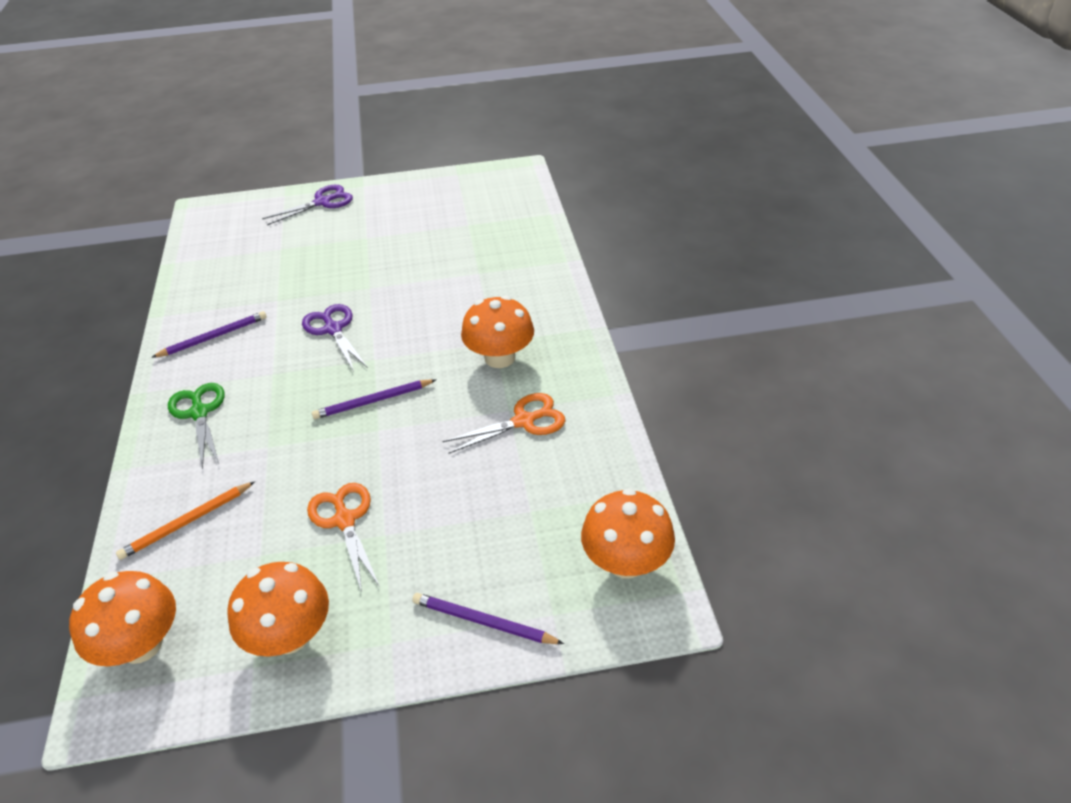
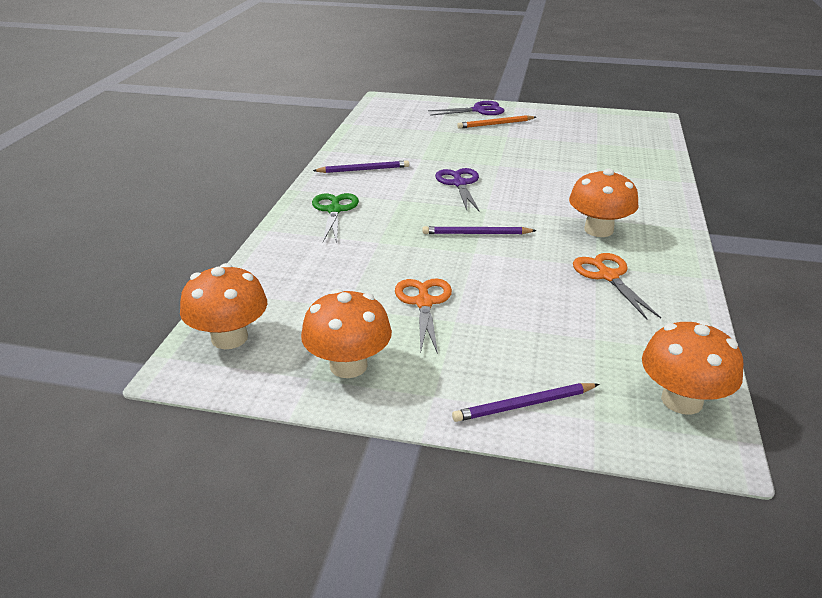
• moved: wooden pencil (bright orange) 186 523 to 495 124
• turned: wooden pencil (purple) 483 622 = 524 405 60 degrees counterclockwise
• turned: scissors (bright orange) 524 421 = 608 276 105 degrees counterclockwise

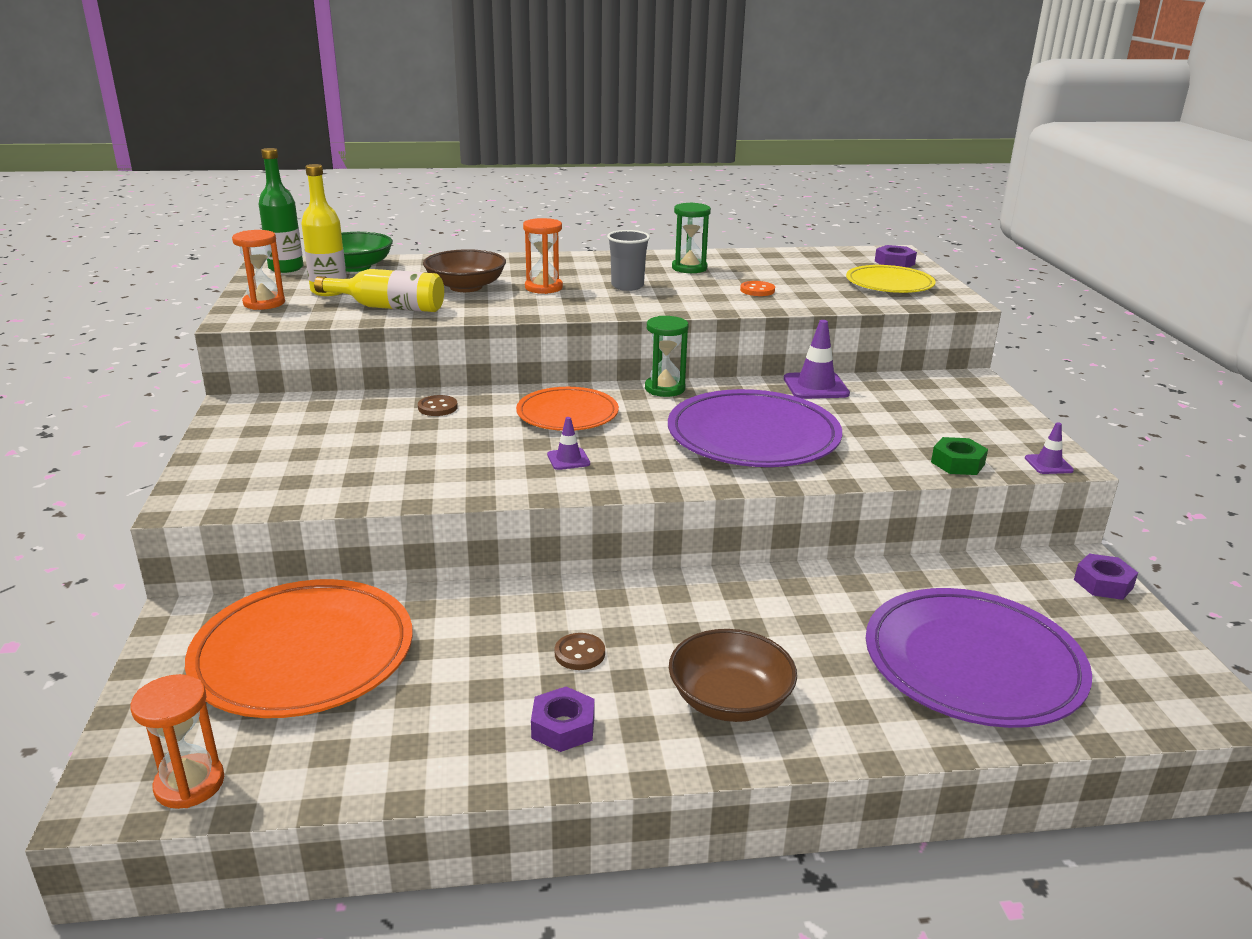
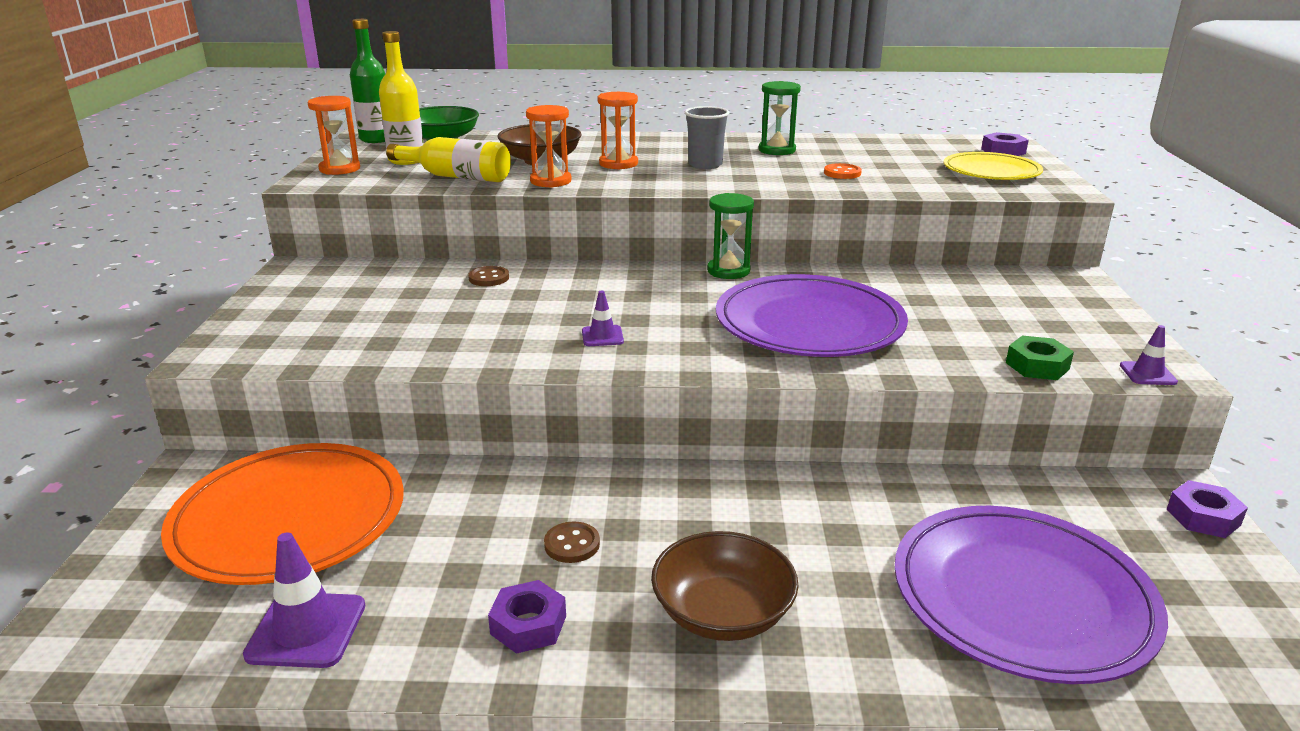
• removed: plate (bright orange) 567 414
• moved: hourglass (bright orange) 189 784 to 550 181
• moved: traffic cone (purple) 816 386 to 306 630

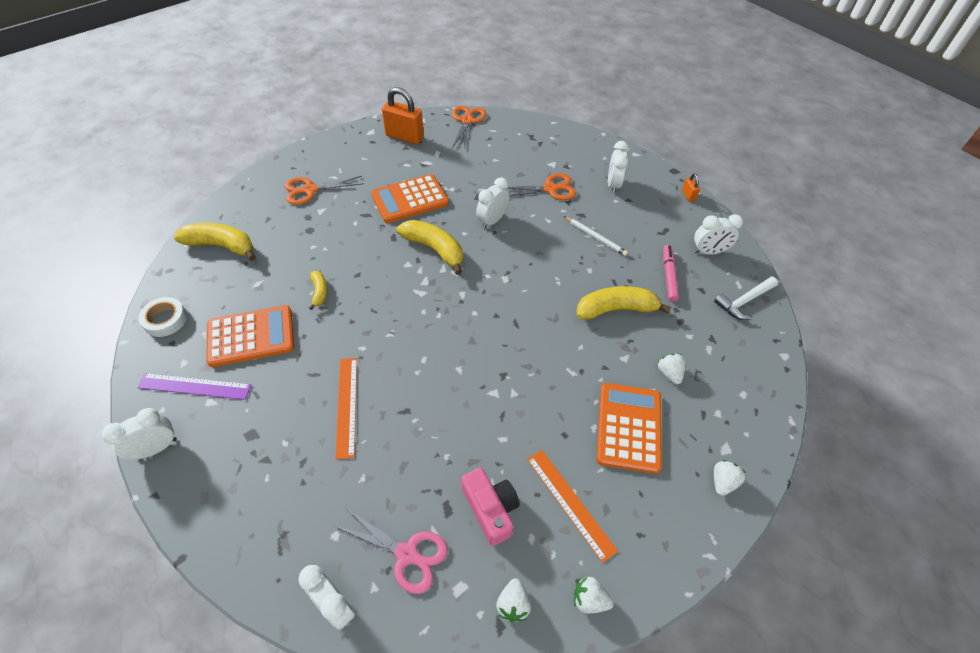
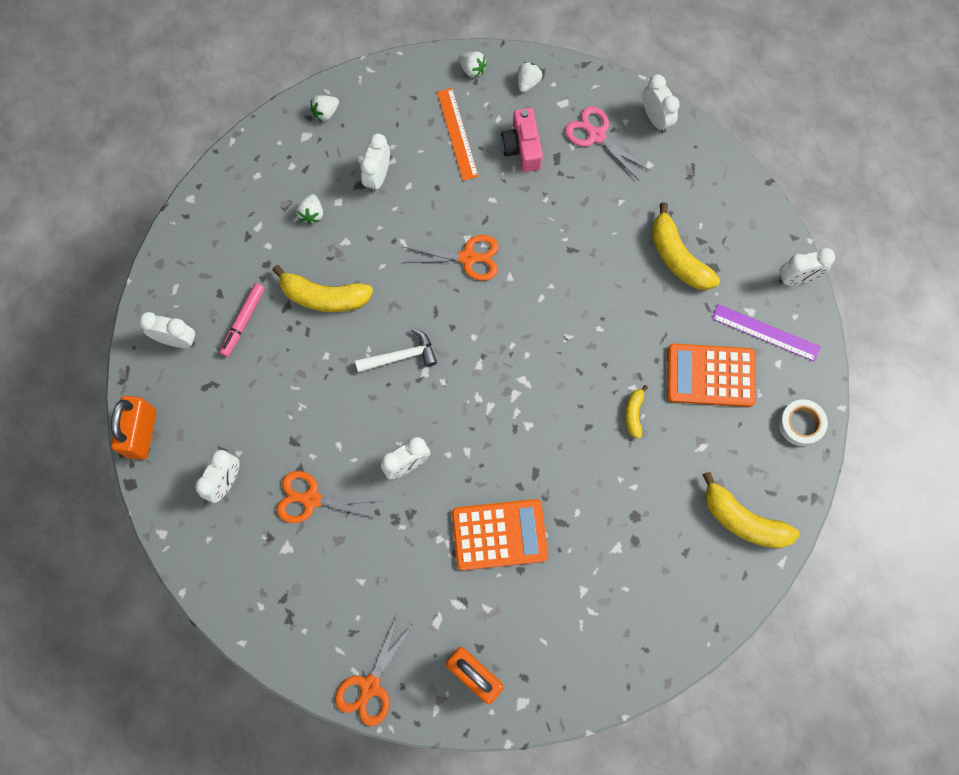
• removed: straightedge (bright orange) 347 406
• removed: wooden pencil (snow-white) 595 237
• moved: scissors (bright orange) 310 190 to 468 258
• moved: banana fruit (bright yellow) 434 249 to 677 257
• moved: claw hammer (snow-white) 744 301 to 401 356
• replaced: adding machine (bright orange) 628 427 to clock (snow-white) 378 177
• resized: small lock (bright orange) 688 196 = 142 433 x2.16

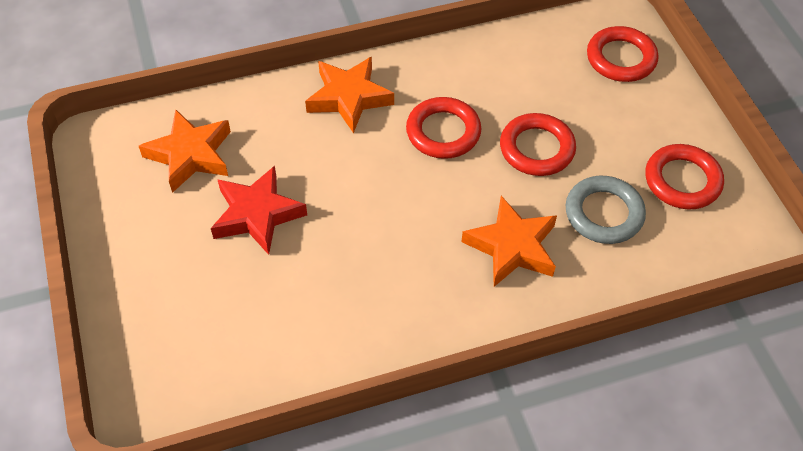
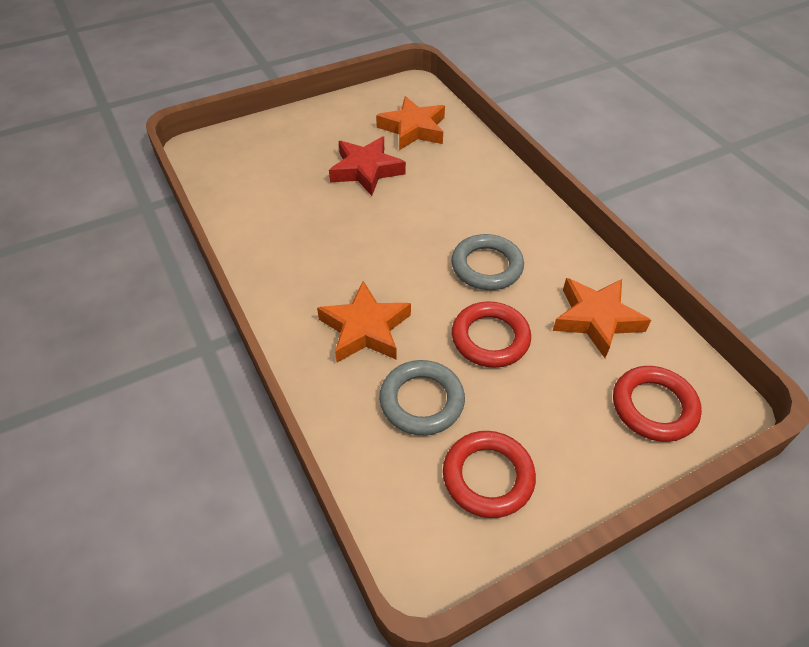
• moved: star shape (bright orange) 349 98 to 596 319
• recoloured: torus (scarlet) 443 132 to torus (gray) 486 266

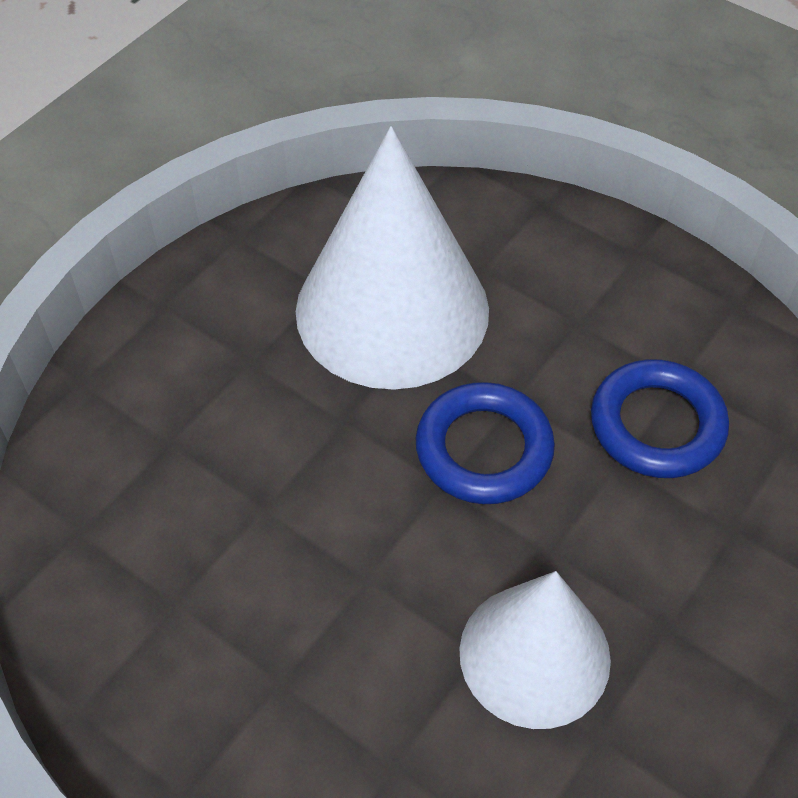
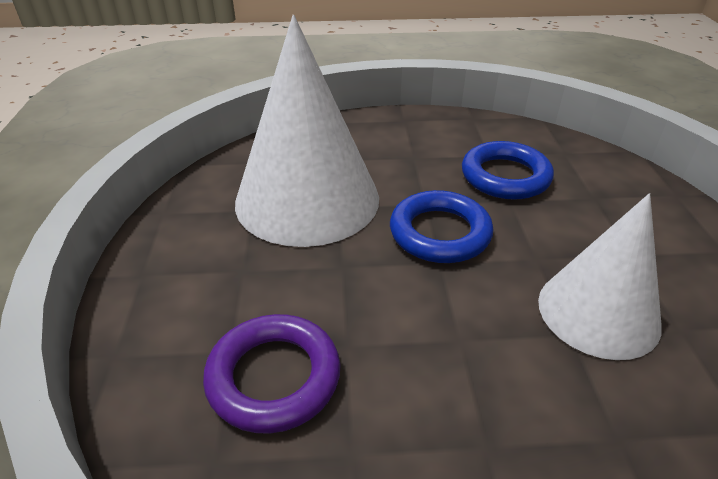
• added: torus (purple) 274 377

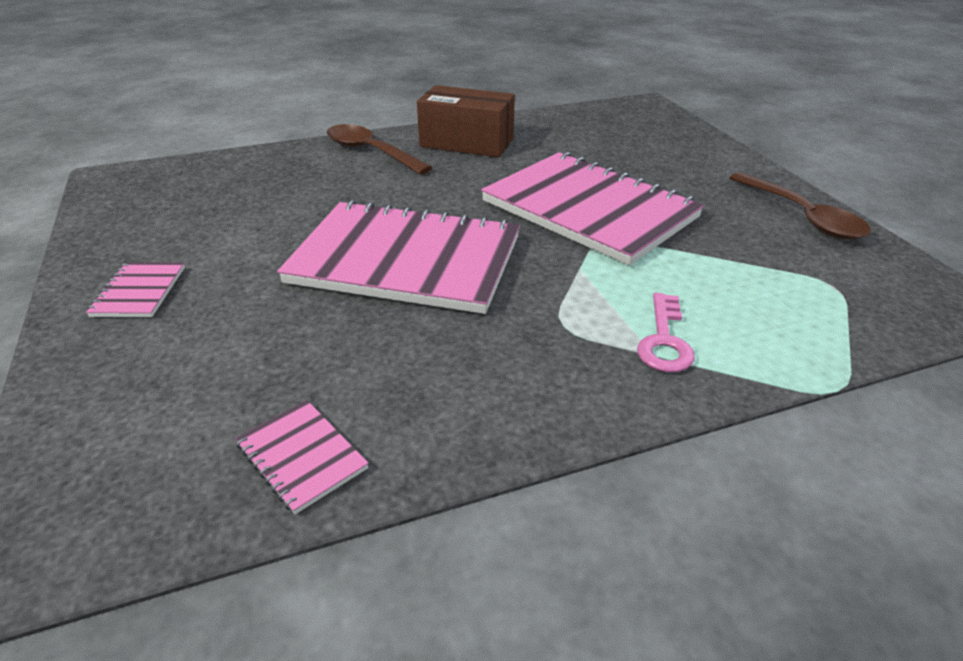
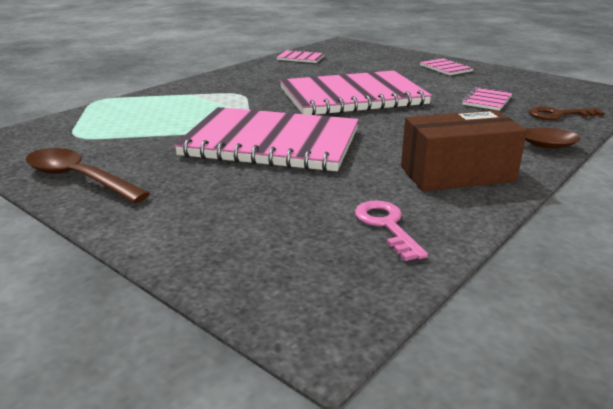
• added: notebook (rosy) 487 100
• added: door key (russet) 558 115
• moved: door key (rosy) 664 340 to 386 226

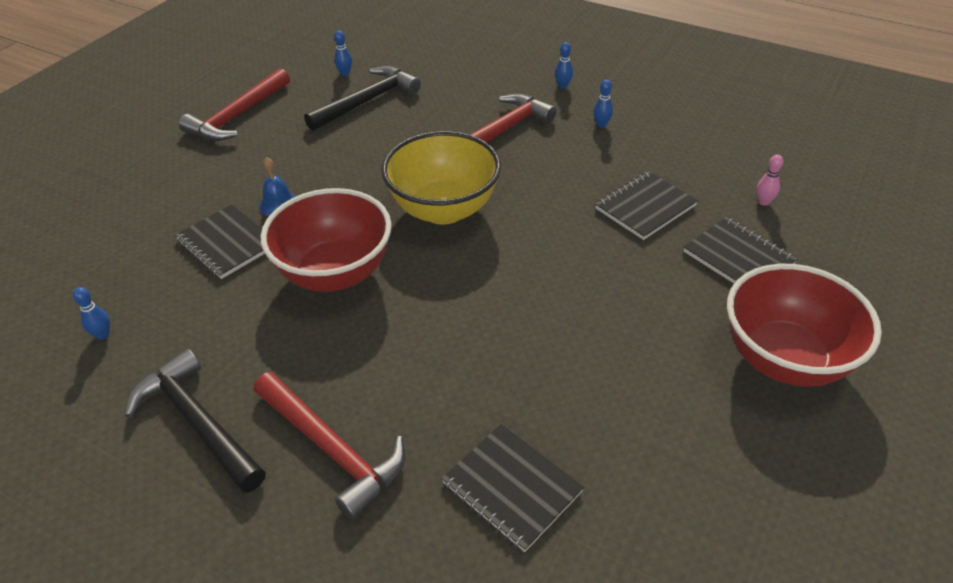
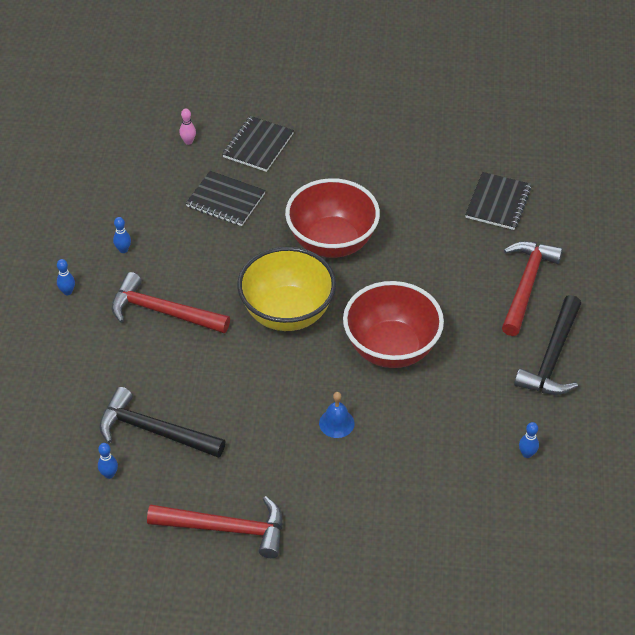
• removed: notebook (black) 227 243
• moved: deep dish (scarlet) 784 359 to 332 242

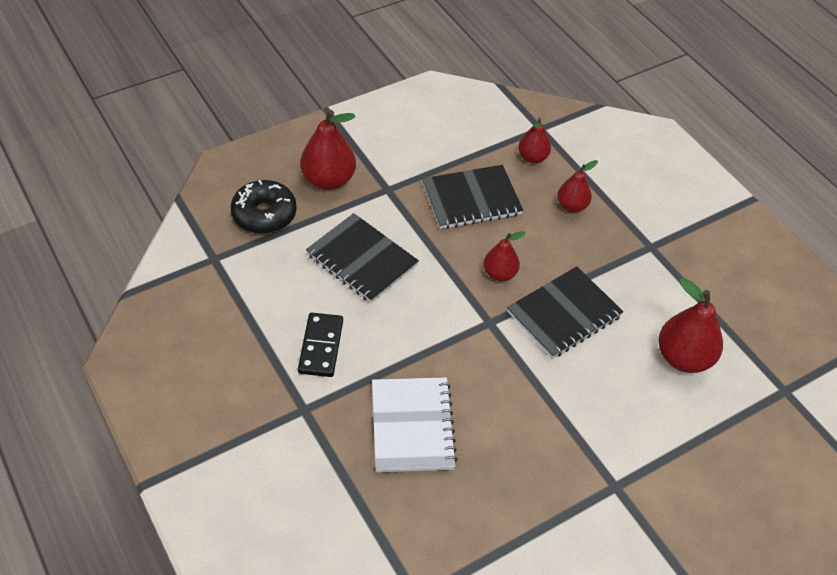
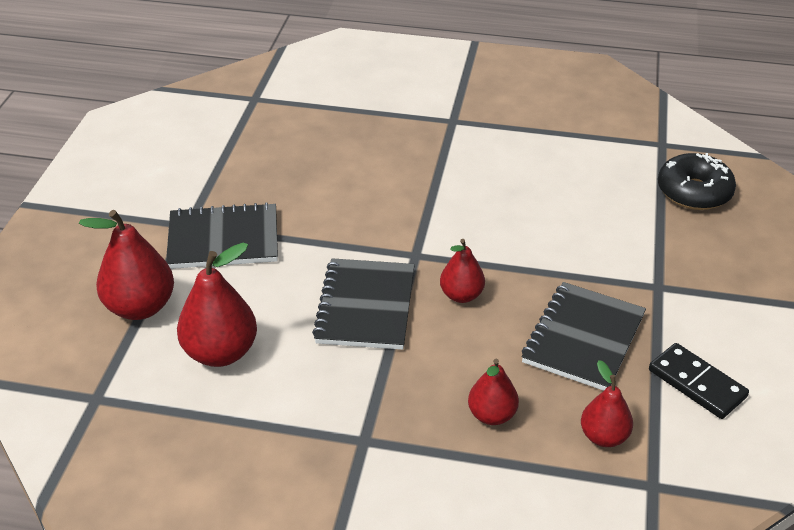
• removed: notebook (snow-white) 412 426
• moved: domino tile (black) 321 346 to 697 383
• moved: pear (scarlet) 328 180 to 140 307
• moved: notebook (black) 361 260 to 223 239

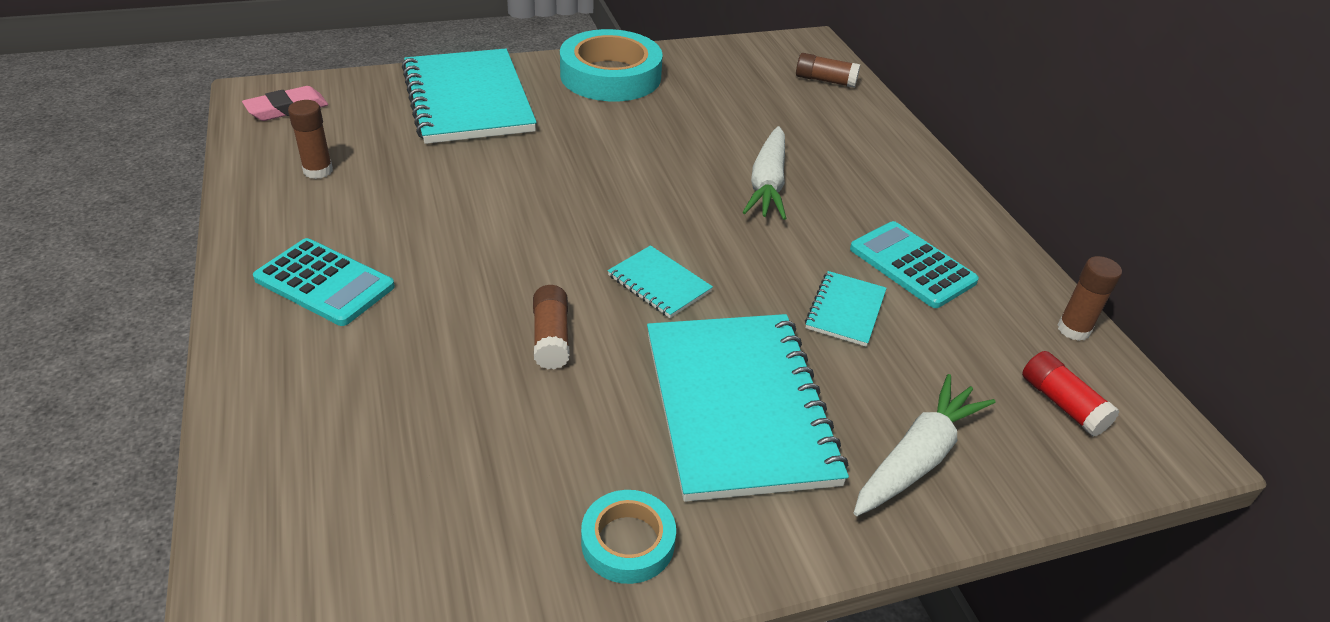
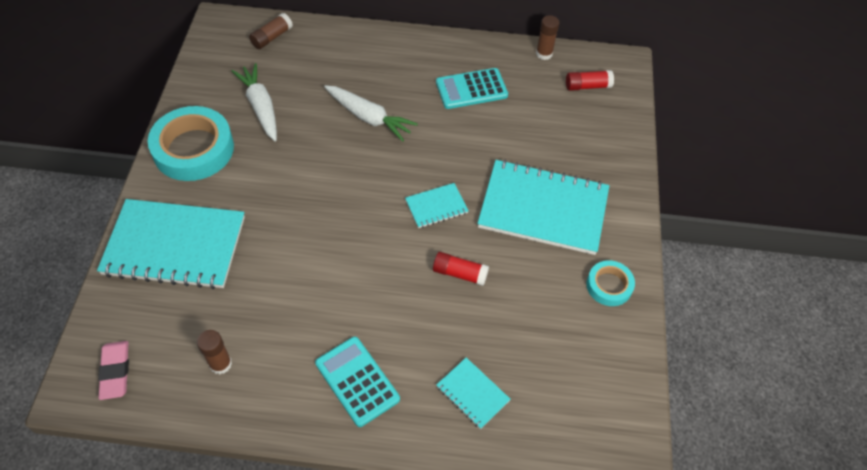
• moved: notebook (teal) 845 310 to 472 393
• moved: carrot (snow-white) 917 458 to 260 107
• recoloured: glue stick (russet) 551 338 to glue stick (scarlet) 459 273
• turned: adding machine (teal) 324 283 = 357 381 90 degrees counterclockwise

